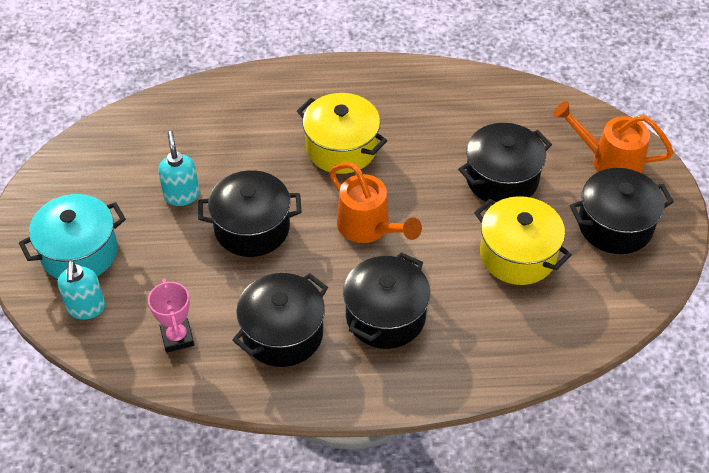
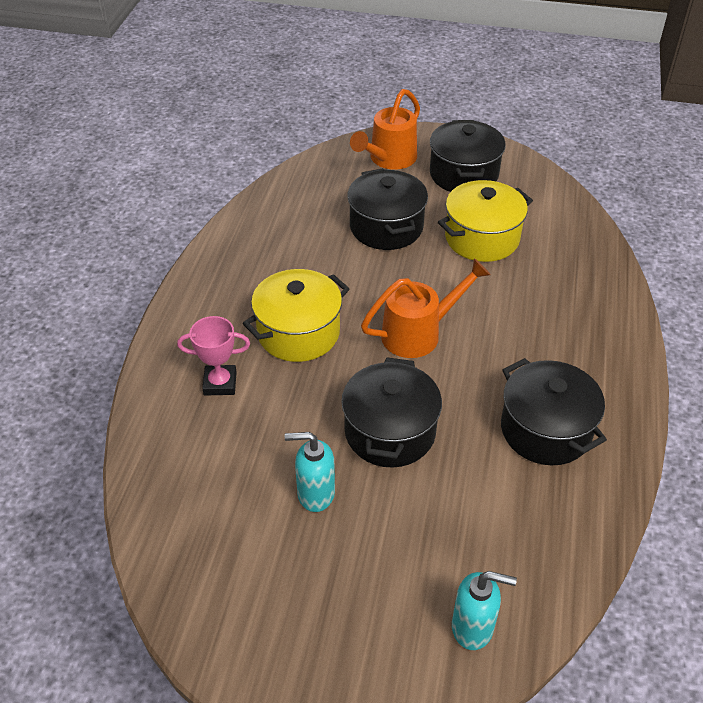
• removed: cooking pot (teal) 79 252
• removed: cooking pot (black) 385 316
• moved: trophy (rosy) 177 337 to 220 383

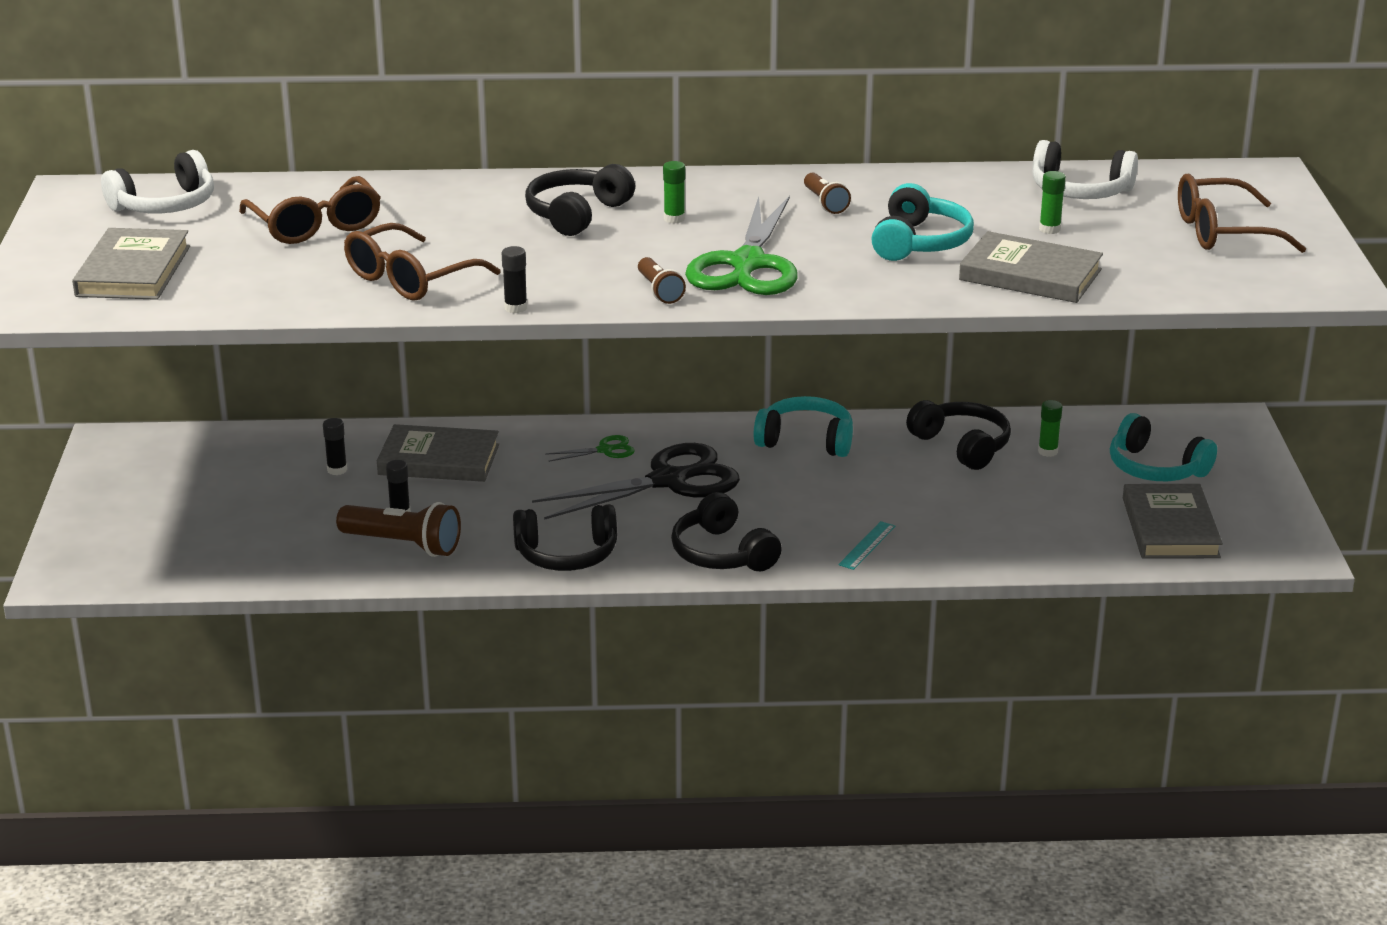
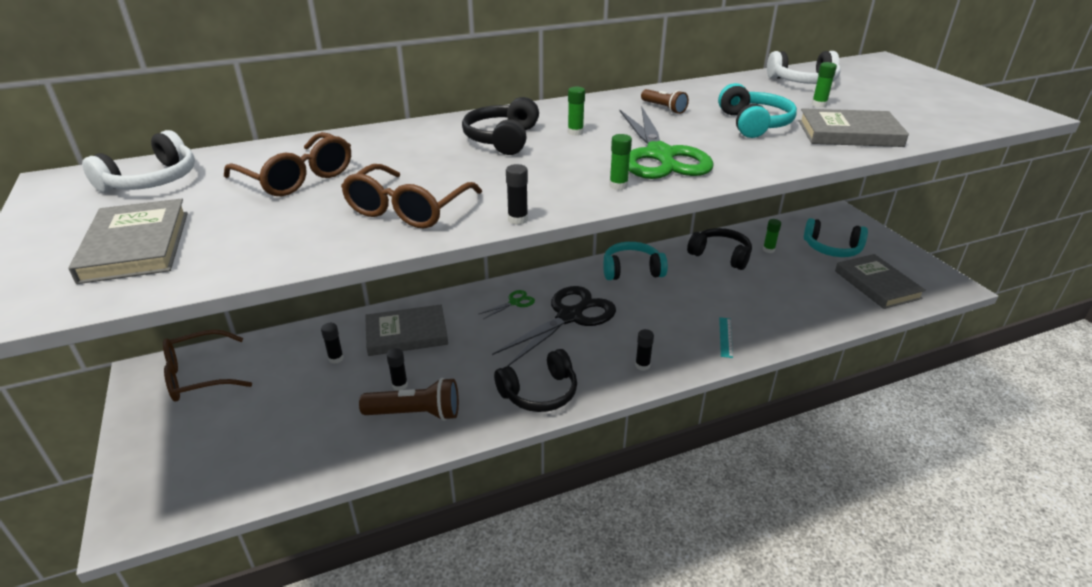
• moved: spectacles (russet) 1223 232 to 199 376
• replaced: torch (russet) 659 291 to glue stick (leaf-green) 618 185
• replaced: over-ear headphones (black) 722 553 to glue stick (black) 642 365

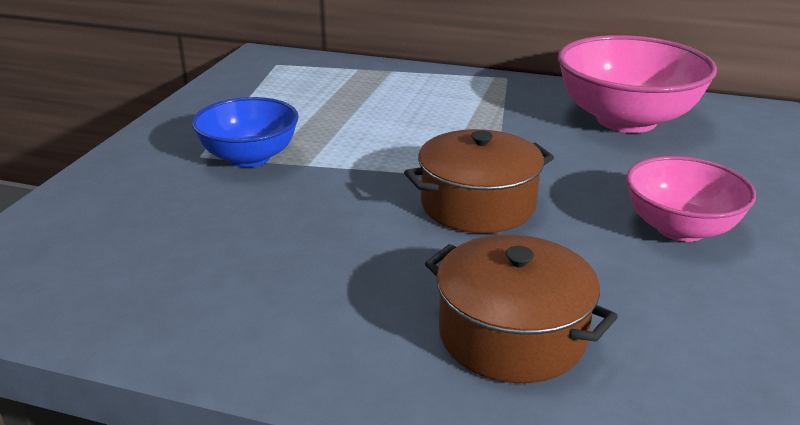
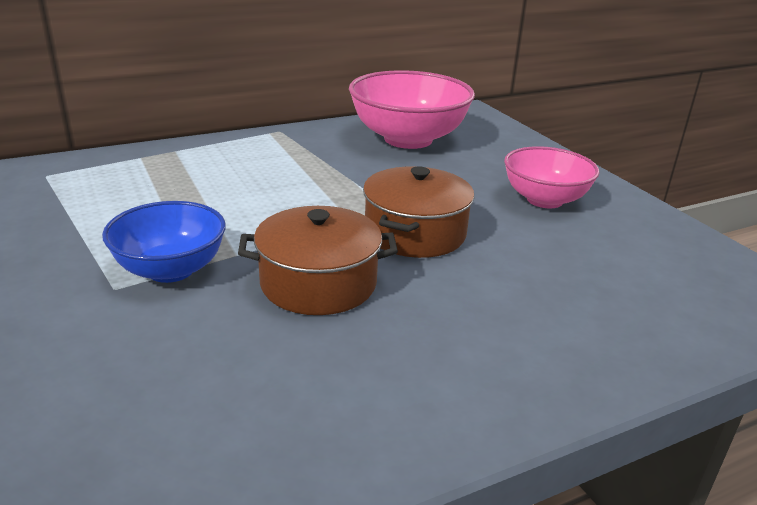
• moved: cooking pot (russet) 512 335 to 318 283

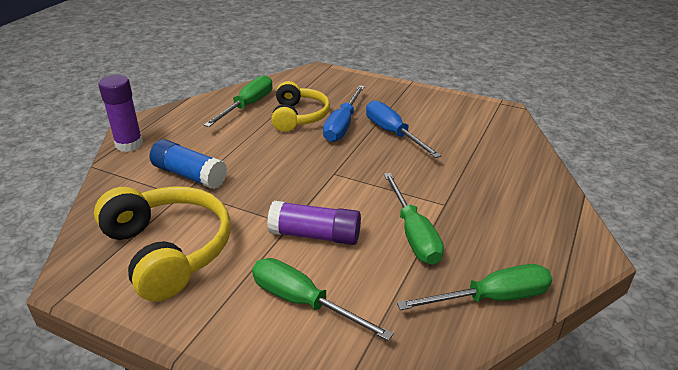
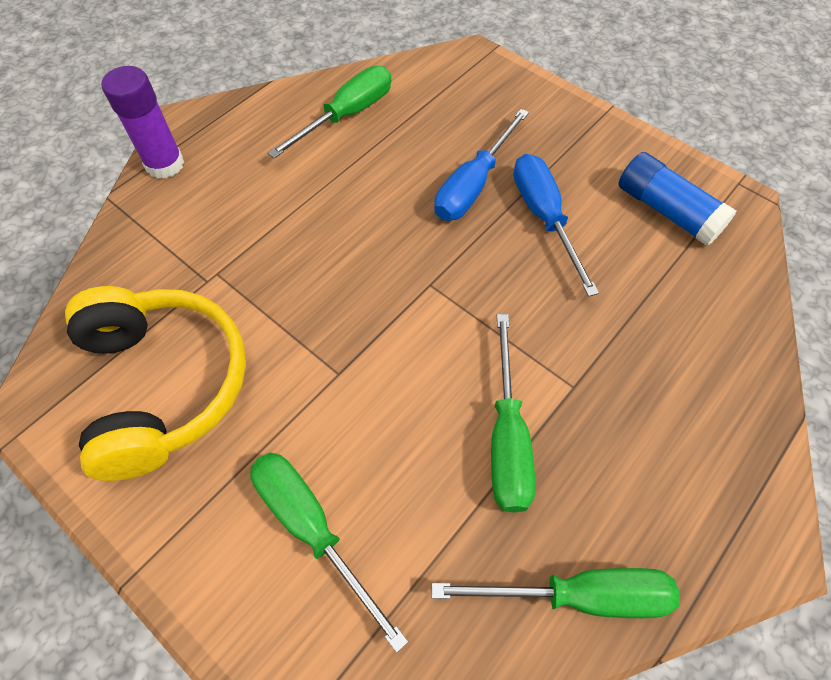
• removed: glue stick (purple) 315 235
• removed: over-ear headphones (bright yellow) 298 116
• moved: glue stick (blue) 189 175 to 667 211

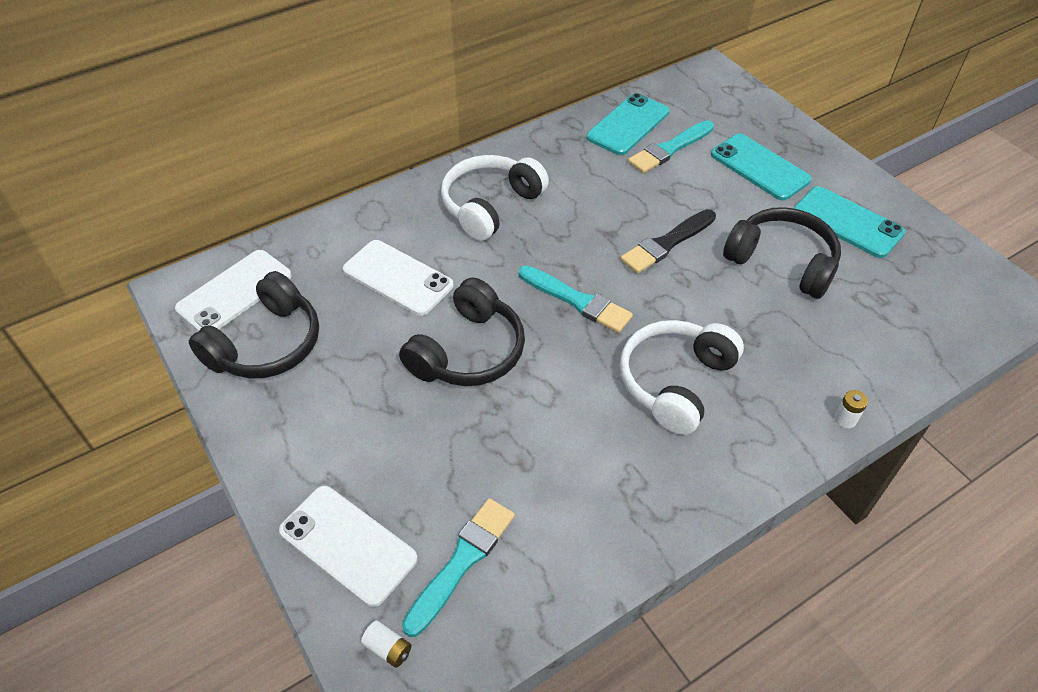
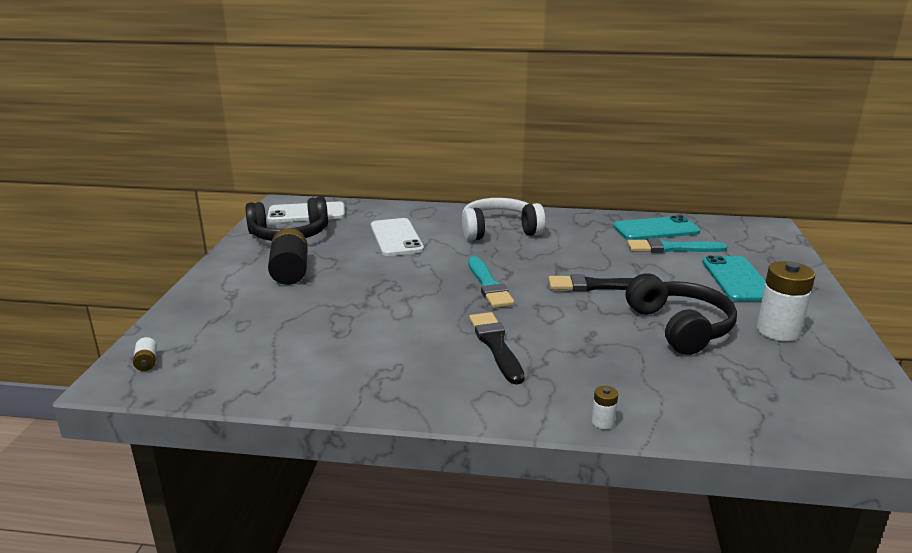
• removed: phone (snow-white) 348 544
• removed: over-ear headphones (black) 468 351
• removed: brush (teal) 462 562
• added: AA battery (black) 290 271
• replaced: over-ear headphones (snow-white) 675 382 to brush (black) 496 345
• replaced: phone (teal) 847 222 to AA battery (snow-white) 778 331

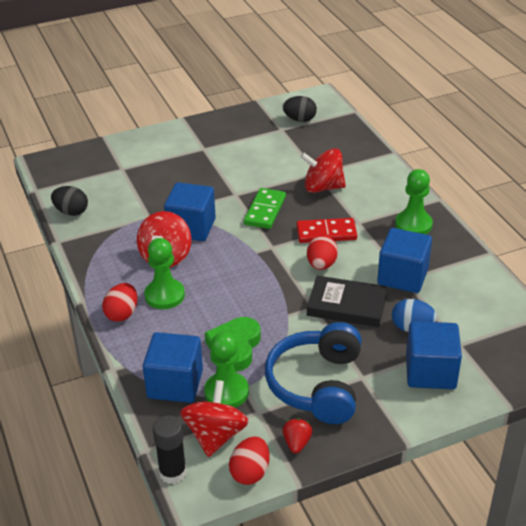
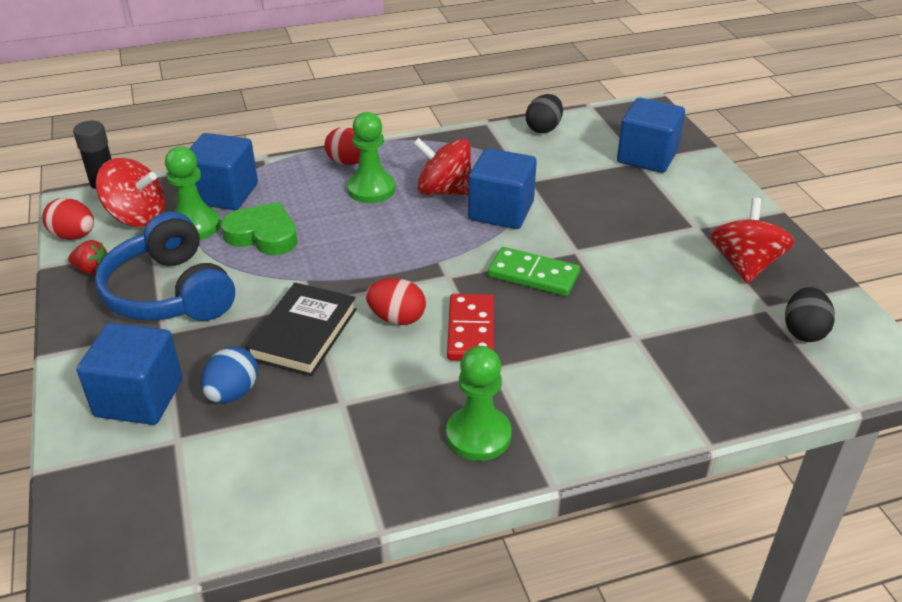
• moved: whirligig (scarlet) 323 187 to 745 265
• moved: solid cube (blue) 402 276 to 647 157
• turned: over-ear headphones (blue) 317 385 = 170 293 135 degrees counterclockwise

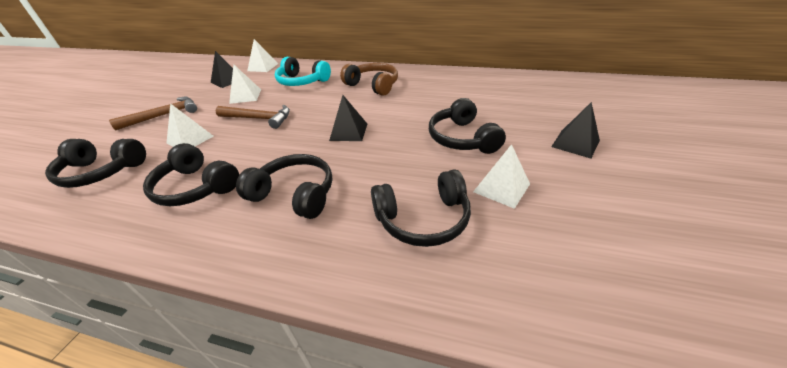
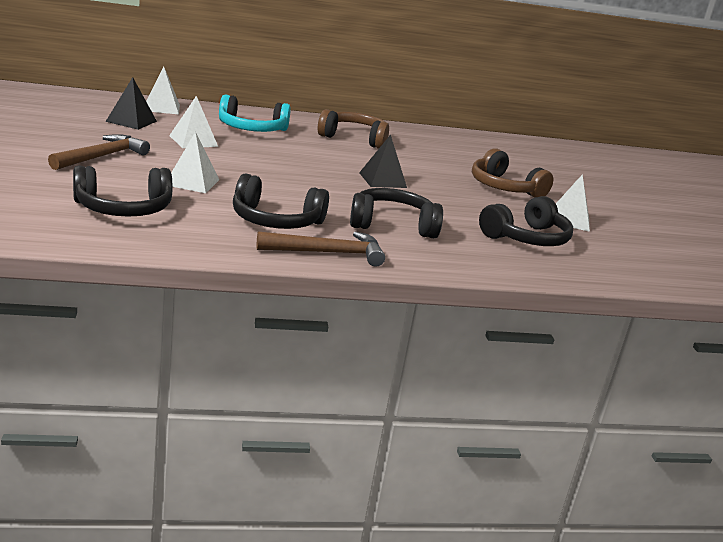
• removed: pyramid shape (black) 575 143
• moved: claw hammer (russet) 259 119 to 328 253
• recoloured: over-ear headphones (black) 462 138 to over-ear headphones (russet) 504 188

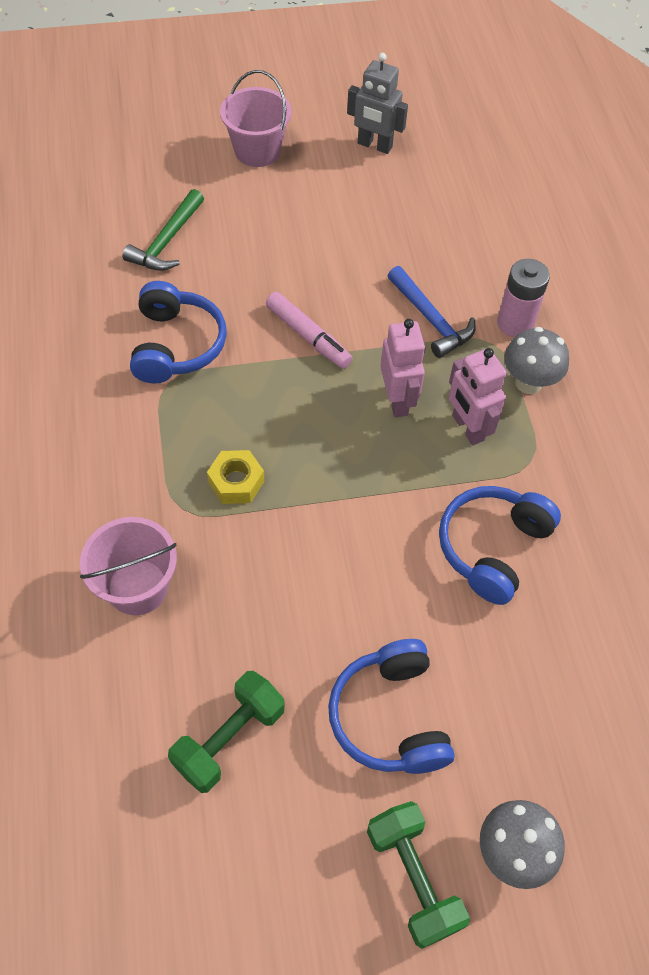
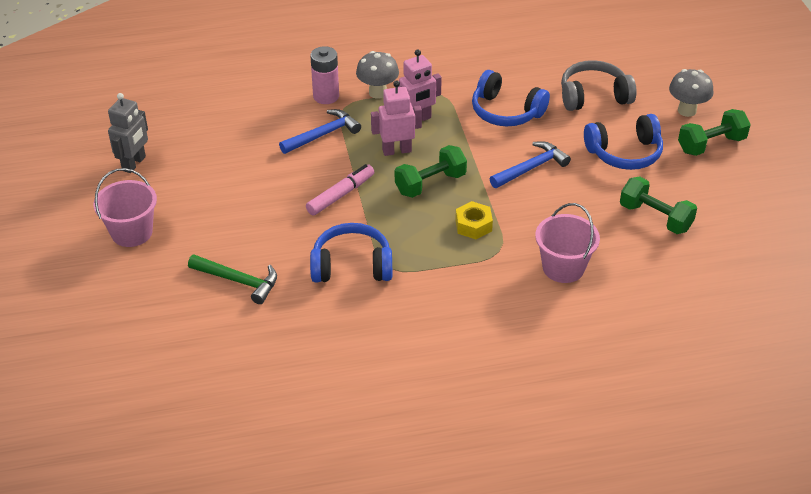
• added: hand weight (leaf-green) 430 184
• added: claw hammer (blue) 531 168
• added: over-ear headphones (gray) 593 96

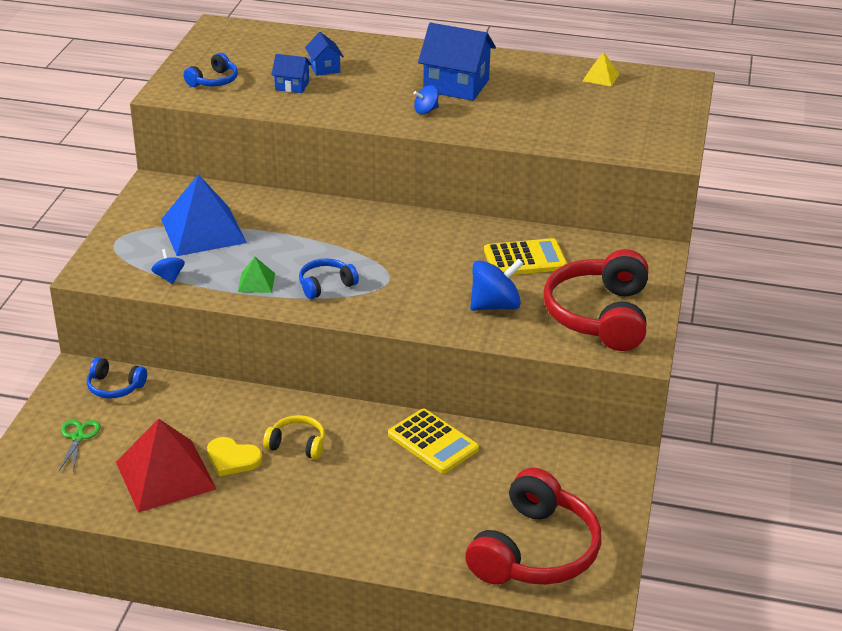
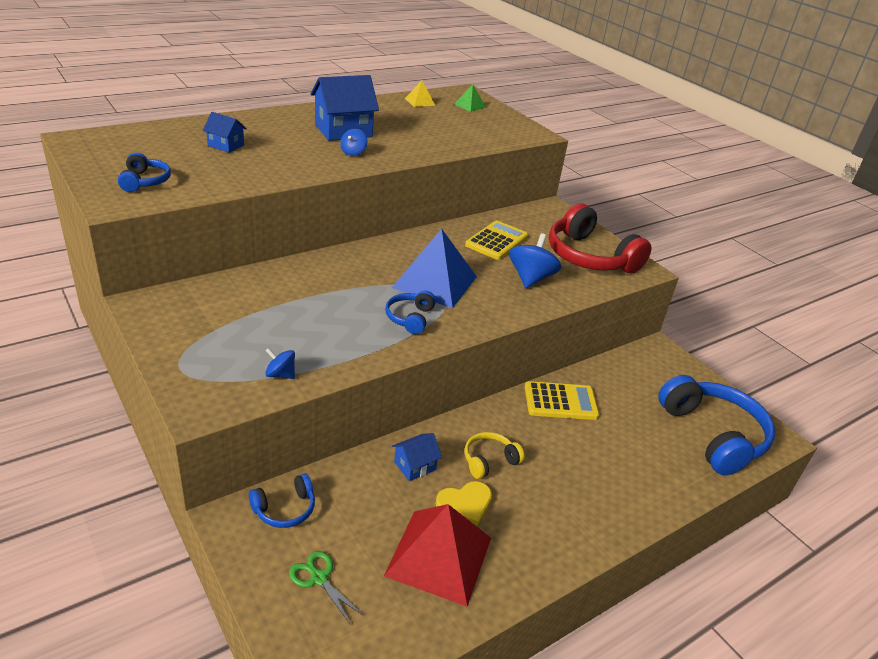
• moved: pyramid shape (blue) 203 231 to 435 282
• moved: pyramid shape (leaf-green) 256 282 to 470 105
• moved: cottage (blue) 292 86 to 415 466
• recoloured: over-ear headphones (scarlet) 534 551 to over-ear headphones (blue) 713 435

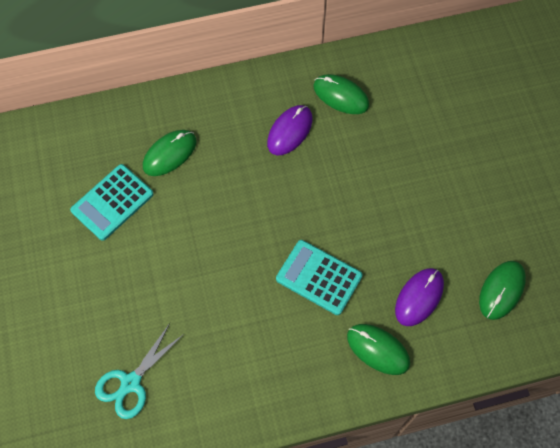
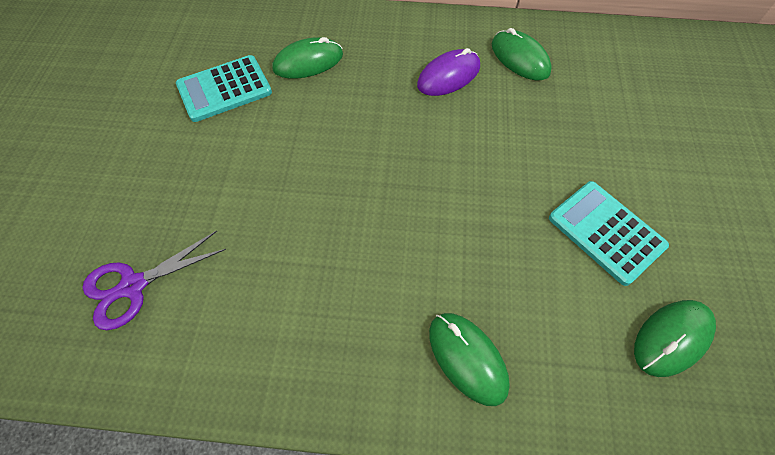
• removed: PC mouse (purple) 419 297
• moved: adding machine (teal) 319 277 to 606 232
• recoloured: scissors (teal) 131 383 to scissors (purple) 134 286

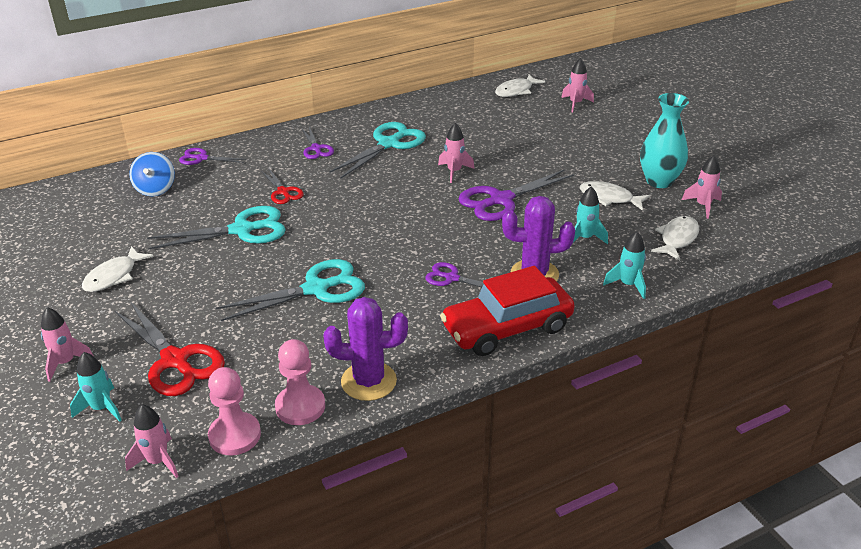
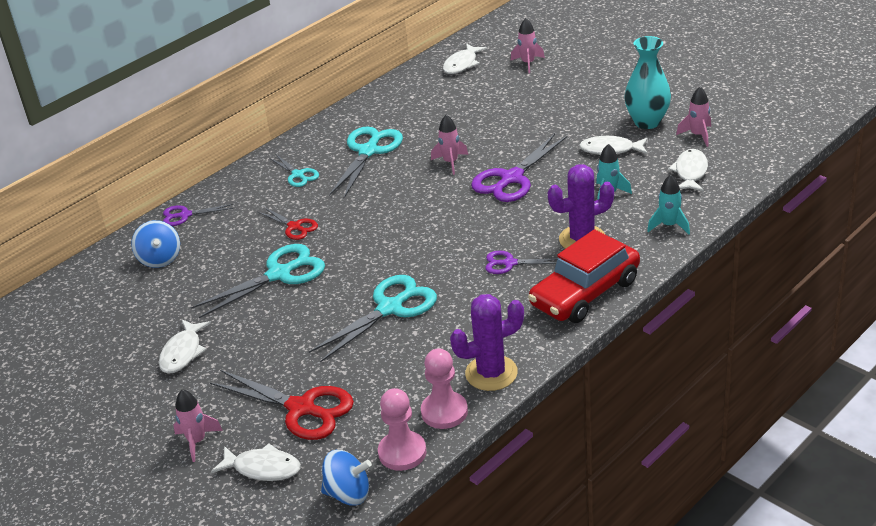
• replaced: spaceship (teal) 101 408 to toy fish (snow-white) 263 468
• replaced: spaceship (rosy) 158 461 to whirligig (blue) 348 494
• recoloured: scissors (purple) 316 148 to scissors (teal) 298 175

